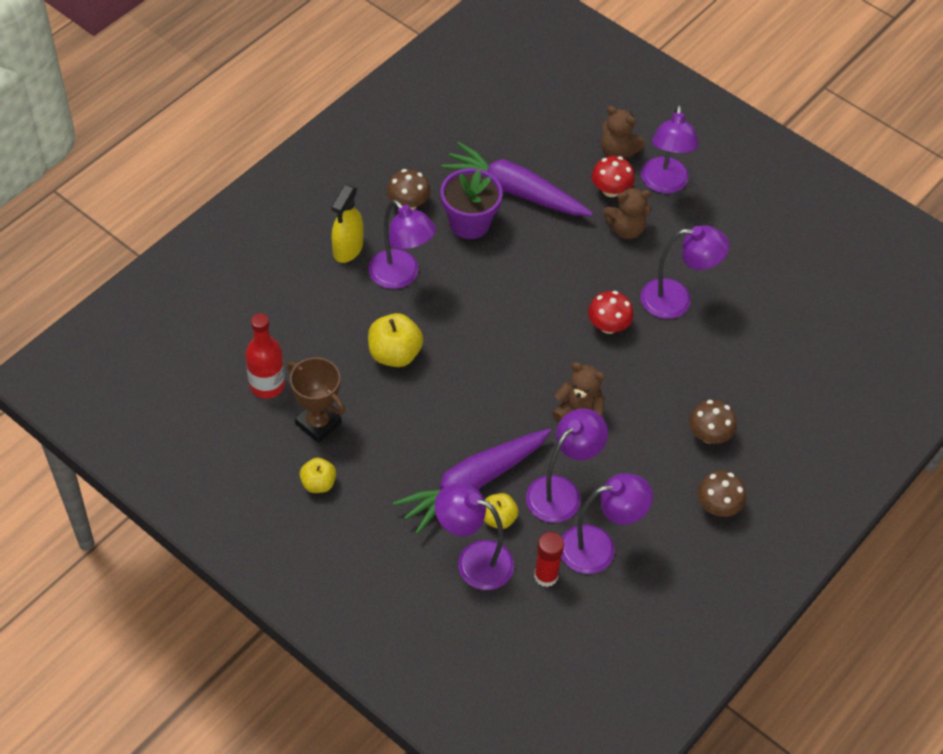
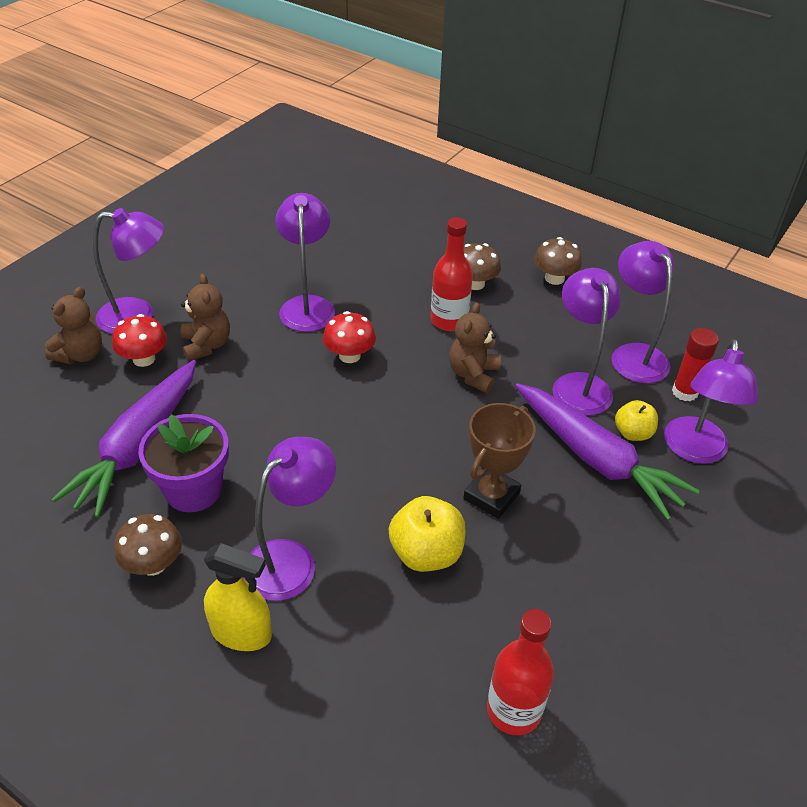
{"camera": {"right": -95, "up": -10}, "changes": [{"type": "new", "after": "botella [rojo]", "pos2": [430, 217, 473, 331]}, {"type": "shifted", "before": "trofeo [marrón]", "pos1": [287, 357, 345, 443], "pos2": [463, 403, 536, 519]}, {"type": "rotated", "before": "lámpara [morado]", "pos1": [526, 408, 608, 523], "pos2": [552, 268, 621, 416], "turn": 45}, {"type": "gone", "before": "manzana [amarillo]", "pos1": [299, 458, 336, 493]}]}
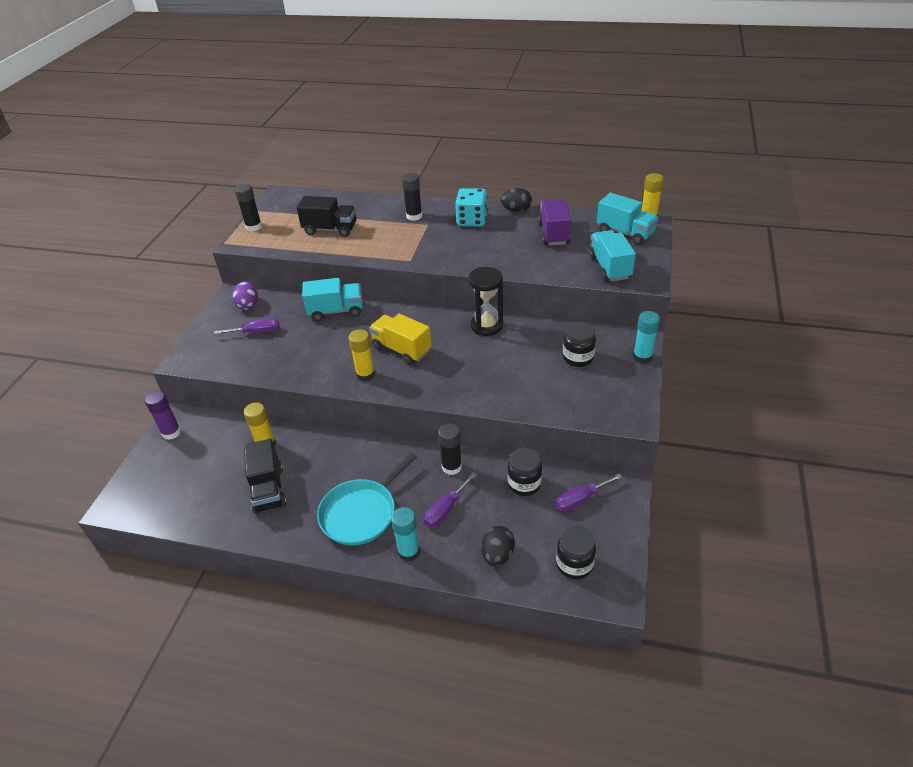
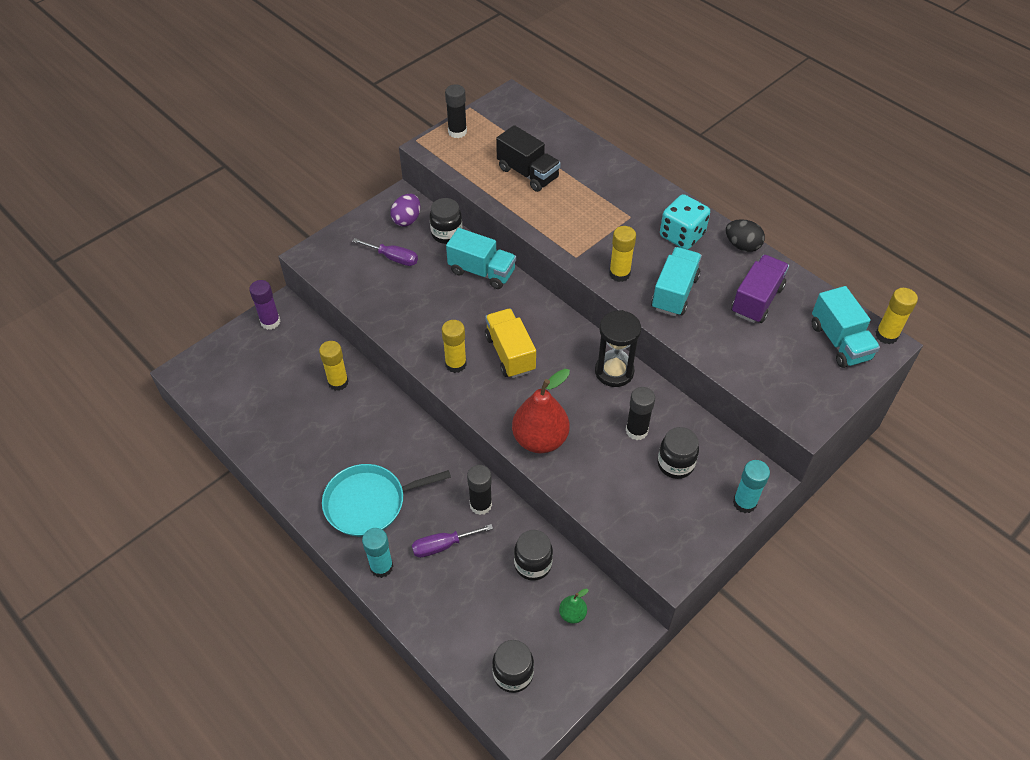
{"camera": {"right": 30, "up": 10}, "changes": [{"type": "new", "after": "tarro [negro]", "pos2": [430, 198, 462, 244]}, {"type": "new", "after": "pera [rojo]", "pos2": [512, 369, 570, 453]}, {"type": "swapped", "before": "destornillador [morado]", "after": "pera [verde]", "pos1": [555, 473, 623, 511], "pos2": [559, 588, 589, 624]}, {"type": "new", "after": "barra de pegamento [amarillo]", "pos2": [609, 226, 636, 282]}, {"type": "shifted", "before": "barra de pegamento [negro]", "pos1": [402, 173, 422, 221], "pos2": [626, 387, 655, 440]}, {"type": "shifted", "before": "camión [turquesa]", "pos1": [589, 230, 636, 281], "pos2": [651, 247, 702, 316]}, {"type": "gone", "before": "camión [negro]", "pos1": [244, 439, 287, 514]}, {"type": "gone", "before": "huevo [negro]", "pos1": [481, 526, 515, 566]}]}
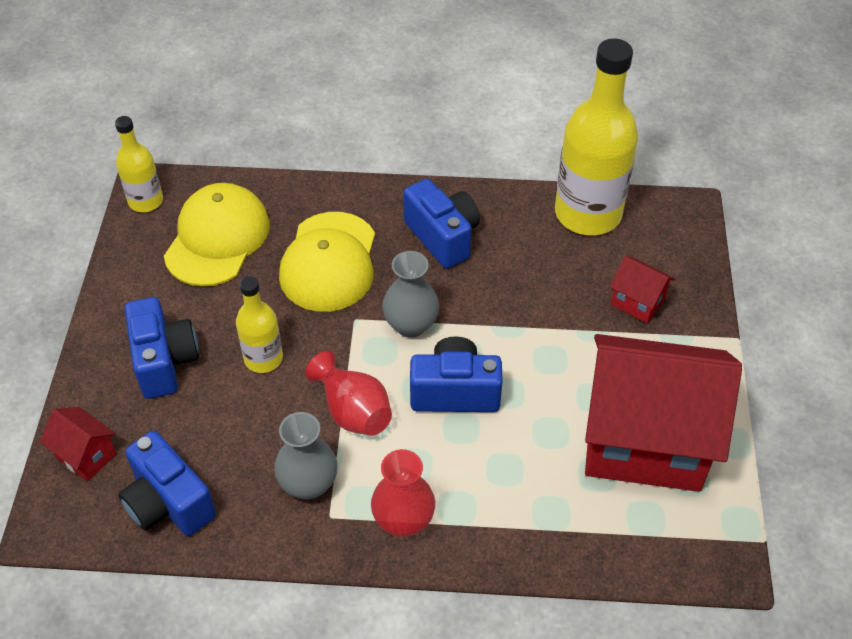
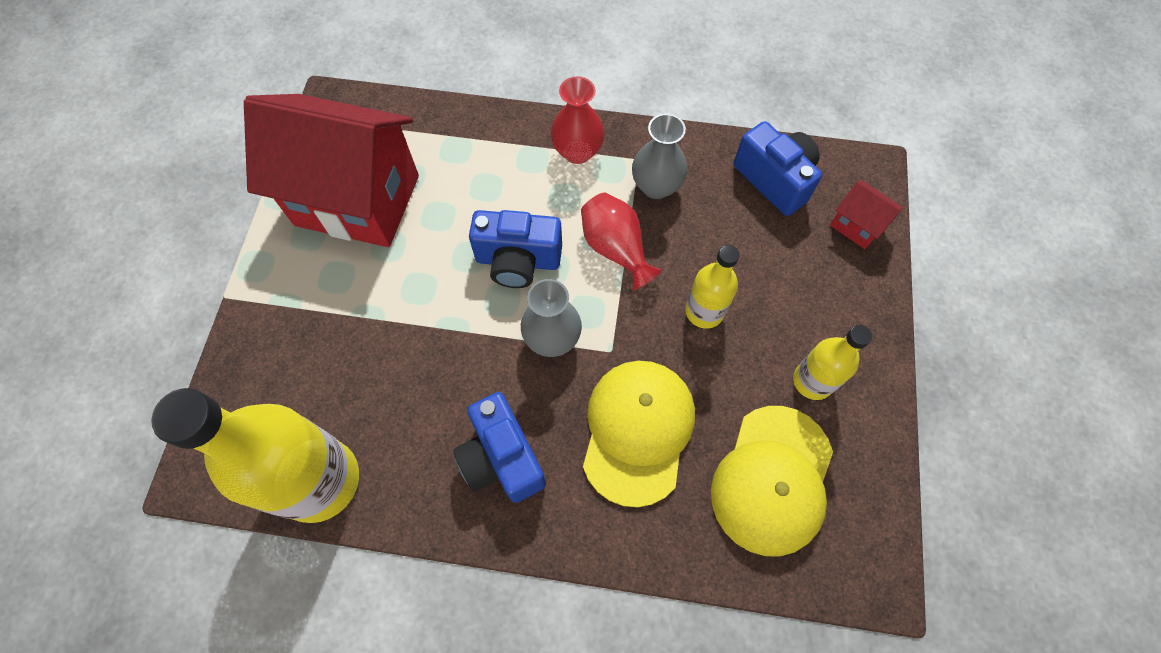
{"camera": {"right": -175, "up": 15}, "changes": [{"type": "shifted", "before": "botella [amarillo]", "pos1": [115, 116, 163, 212], "pos2": [793, 325, 872, 400]}, {"type": "gone", "before": "cámara [azul]", "pos1": [124, 297, 199, 399]}, {"type": "gone", "before": "casa [rojo]", "pos1": [610, 256, 675, 323]}]}
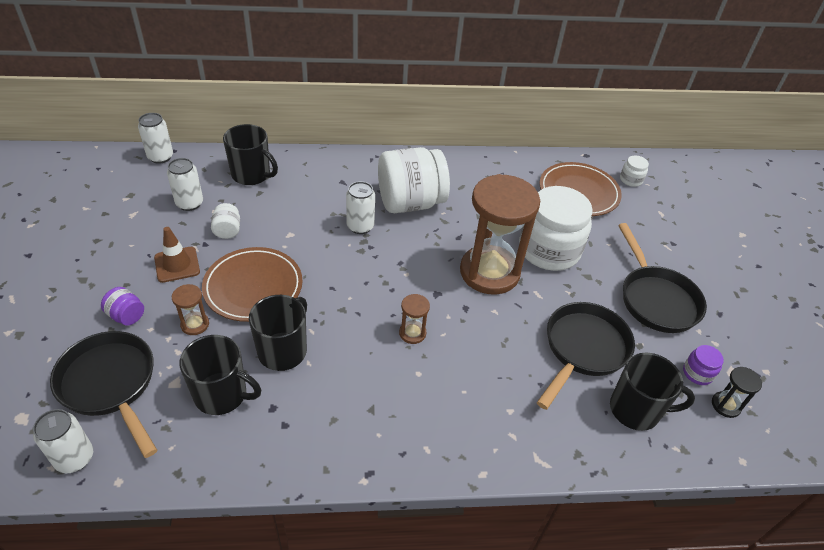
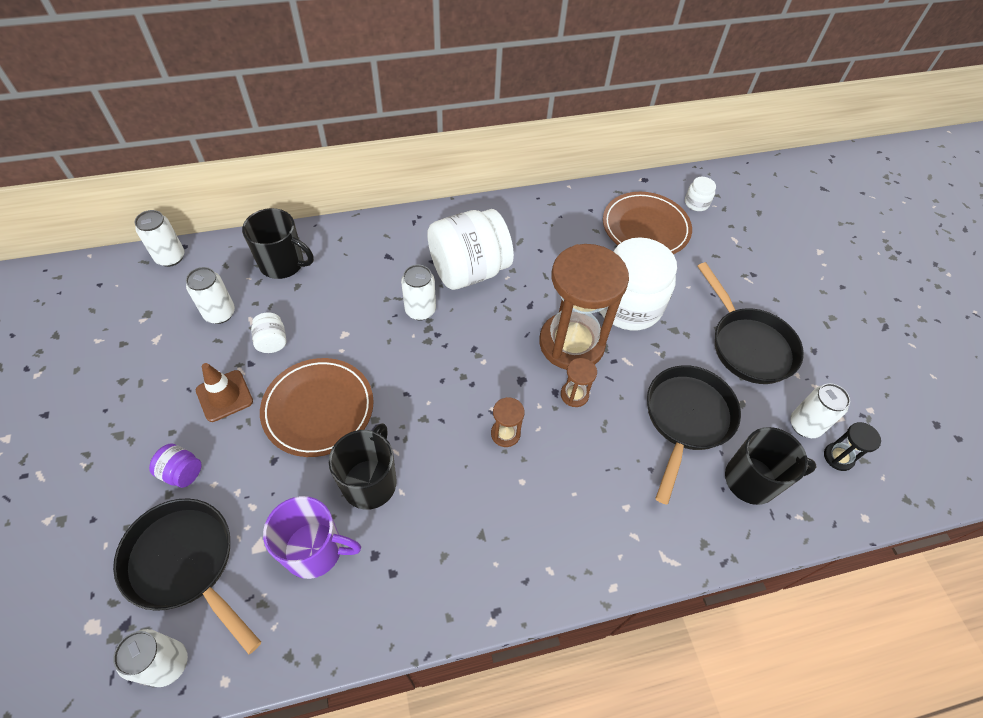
{"camera": {"right": -10, "up": 10}, "changes": [{"type": "repainted", "before": "taza [negro]", "after": "taza [morado]", "pos1": [179, 335, 261, 415], "pos2": [263, 496, 361, 579]}, {"type": "shifted", "before": "reloj de arena [marrón]", "pos1": [172, 284, 209, 335], "pos2": [561, 358, 597, 407]}, {"type": "swapped", "before": "tarro [morado]", "after": "lata [blanco]", "pos1": [683, 345, 724, 385], "pos2": [790, 383, 850, 438]}]}
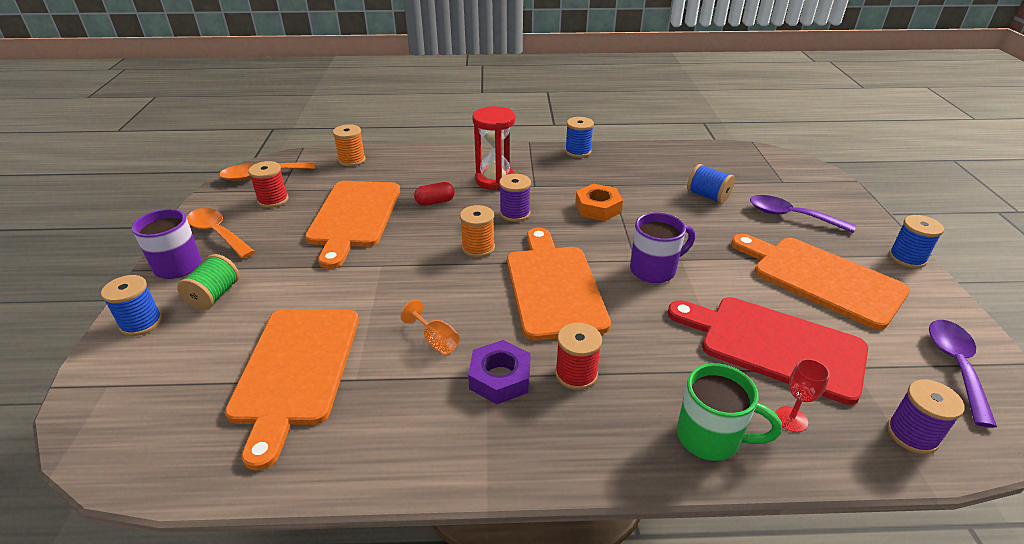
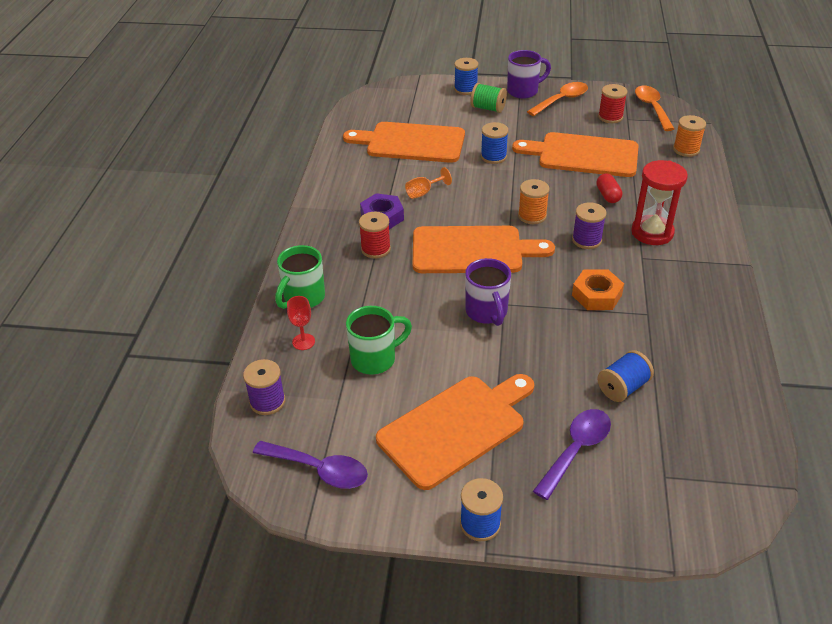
{"camera": {"right": 100, "up": 5}, "changes": [{"type": "swapped", "before": "tabla de cortar [rojo]", "after": "taza [verde]", "pos1": [668, 297, 868, 405], "pos2": [346, 306, 412, 374]}, {"type": "shifted", "before": "carrete [azul]", "pos1": [565, 117, 594, 158], "pos2": [481, 122, 509, 164]}]}
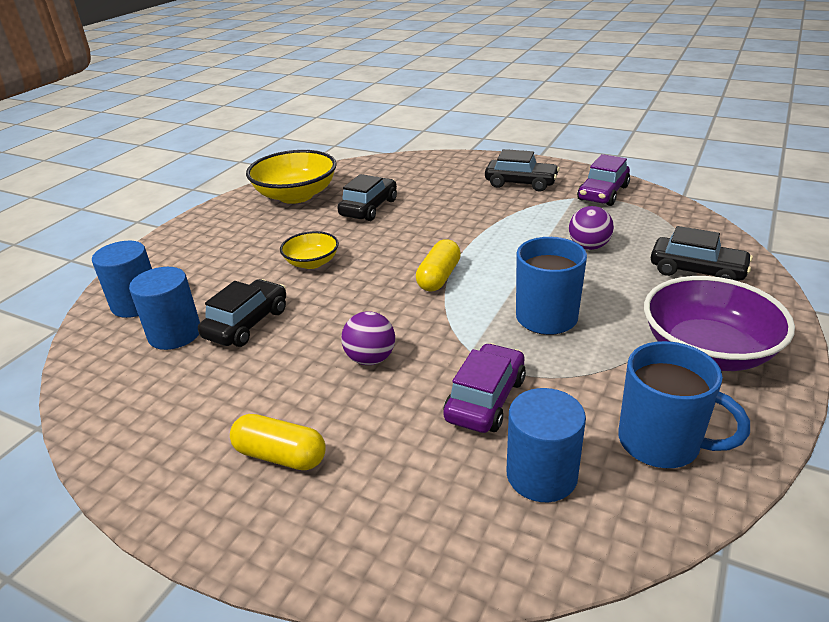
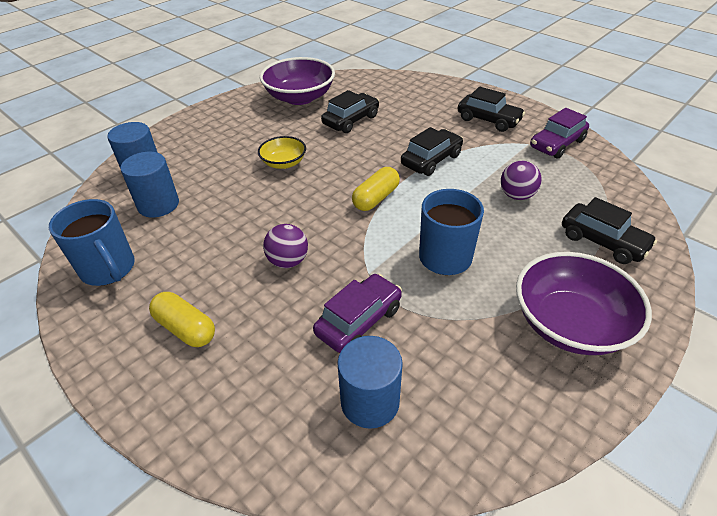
{"camera": {"right": 15, "up": 10}, "changes": [{"type": "shifted", "before": "taza [azul]", "pos1": [618, 341, 750, 468], "pos2": [49, 199, 135, 286]}, {"type": "repainted", "before": "cuenco [amarillo]", "after": "cuenco [morado]", "pos1": [246, 150, 337, 204], "pos2": [260, 57, 335, 105]}, {"type": "shifted", "before": "coche [negro]", "pos1": [198, 279, 286, 347], "pos2": [401, 127, 463, 176]}]}
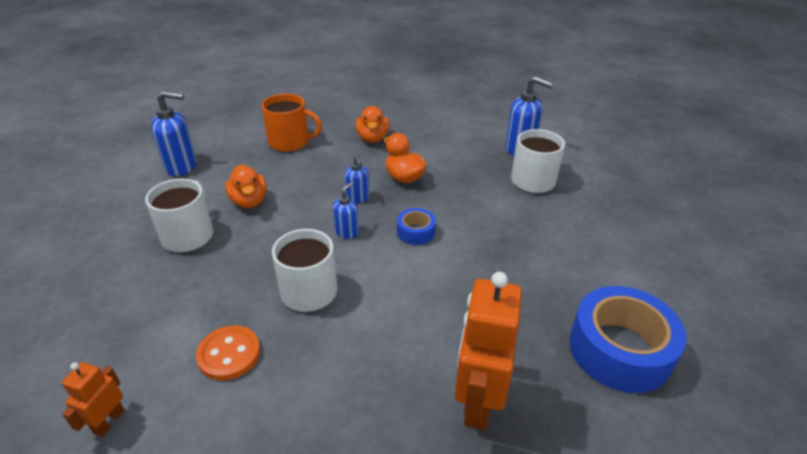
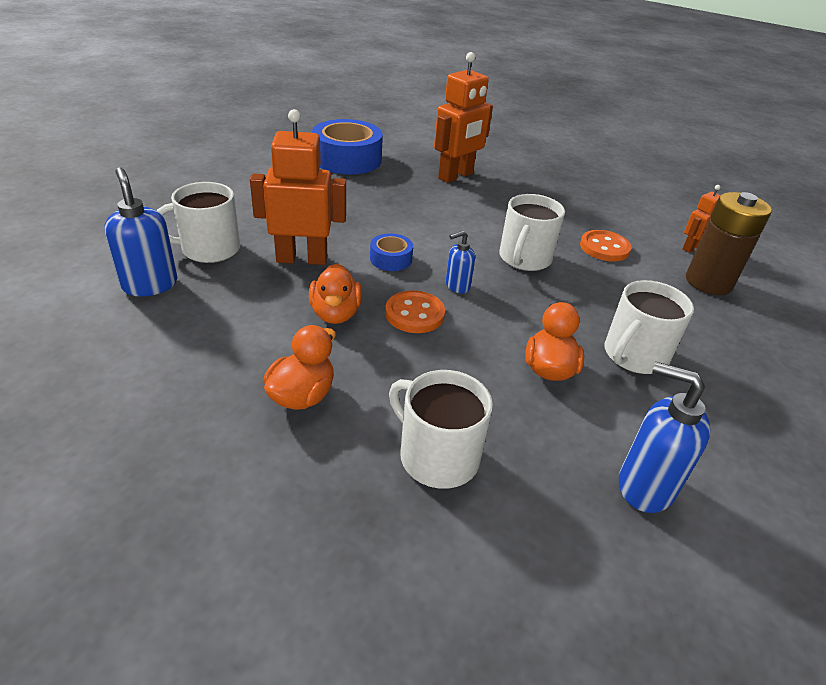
{"camera": {"right": -150, "up": 0}, "changes": [{"type": "new", "after": "robot [naranja]", "pos2": [250, 109, 346, 265]}, {"type": "swapped", "before": "dispensador de jabón [azul]", "after": "botón [naranja]", "pos1": [345, 156, 369, 203], "pos2": [385, 290, 445, 333]}, {"type": "repainted", "before": "taza [naranja]", "after": "taza [blanco]", "pos1": [261, 93, 322, 152], "pos2": [389, 370, 493, 489]}, {"type": "new", "after": "pila [marrón]", "pos2": [686, 192, 772, 295]}]}
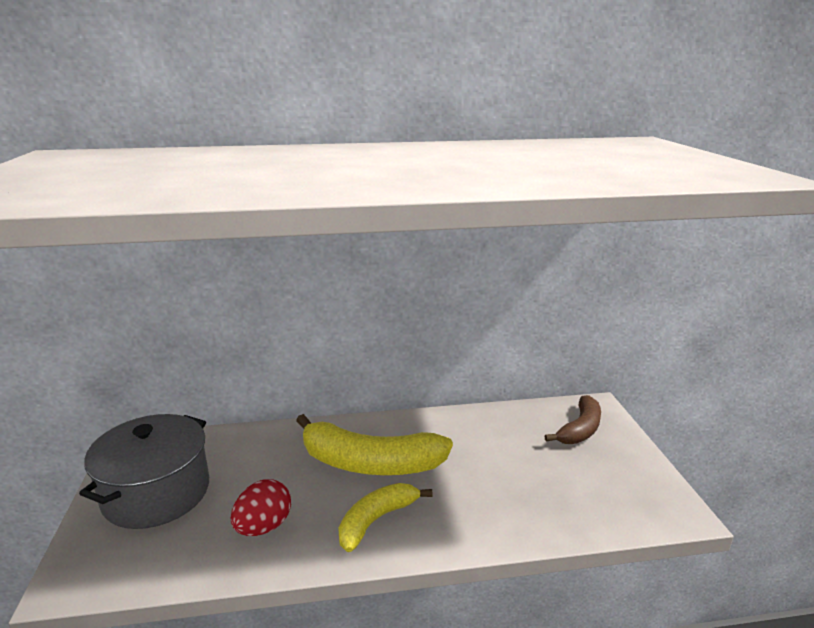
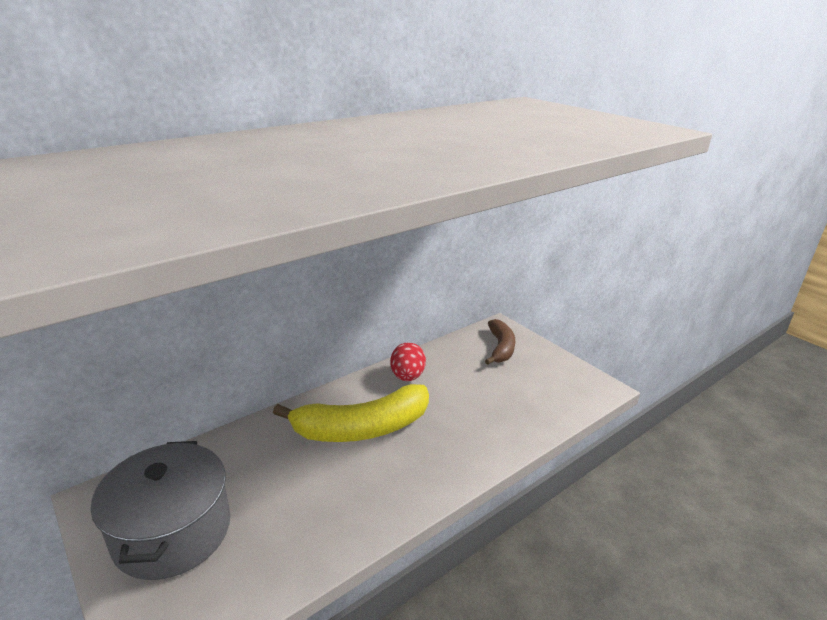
{"camera": {"right": -30, "up": 5}, "changes": [{"type": "shifted", "before": "huevo [rojo]", "pos1": [231, 479, 291, 536], "pos2": [390, 343, 426, 381]}, {"type": "gone", "before": "plátano [amarillo]", "pos1": [338, 483, 432, 552]}]}
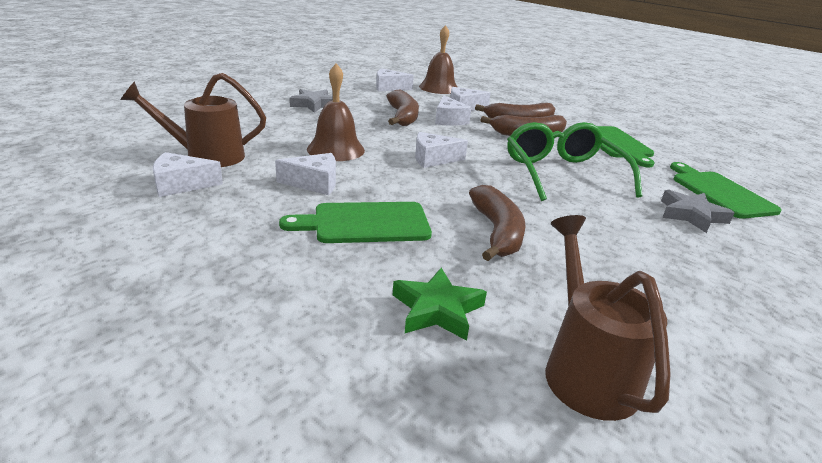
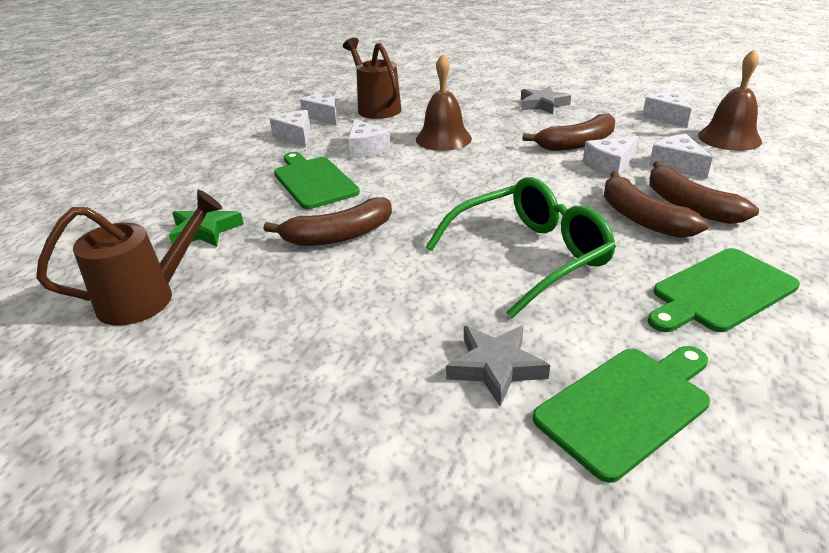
{"camera": {"right": 75, "up": 5}, "changes": [{"type": "shifted", "before": "queso [blanco]", "pos1": [415, 132, 468, 168], "pos2": [269, 110, 310, 147]}]}
